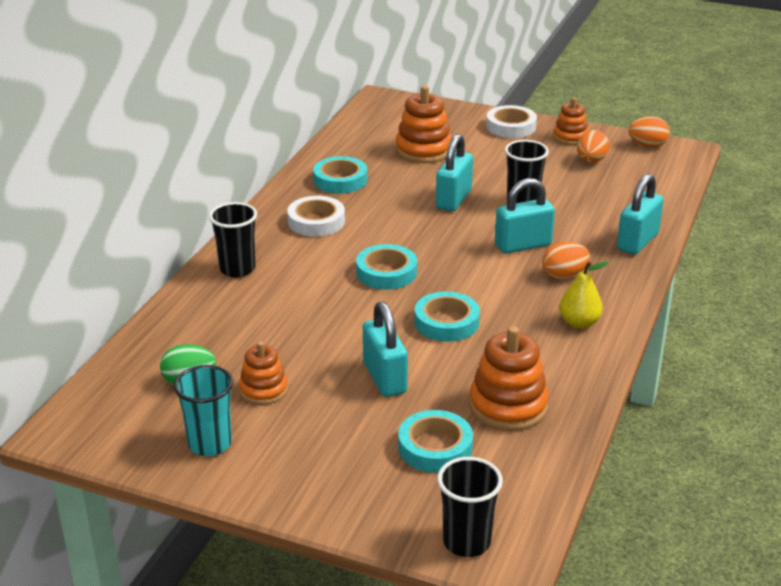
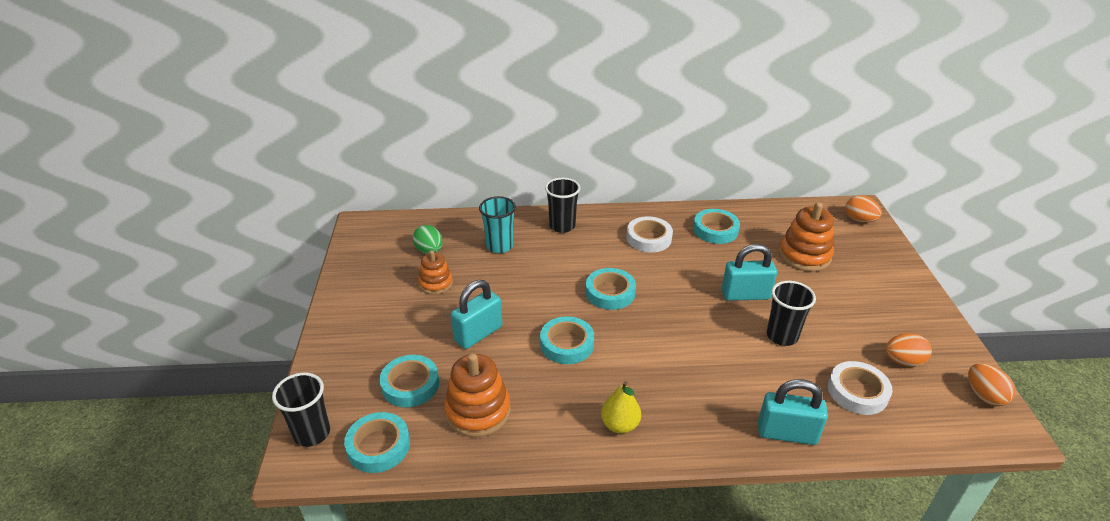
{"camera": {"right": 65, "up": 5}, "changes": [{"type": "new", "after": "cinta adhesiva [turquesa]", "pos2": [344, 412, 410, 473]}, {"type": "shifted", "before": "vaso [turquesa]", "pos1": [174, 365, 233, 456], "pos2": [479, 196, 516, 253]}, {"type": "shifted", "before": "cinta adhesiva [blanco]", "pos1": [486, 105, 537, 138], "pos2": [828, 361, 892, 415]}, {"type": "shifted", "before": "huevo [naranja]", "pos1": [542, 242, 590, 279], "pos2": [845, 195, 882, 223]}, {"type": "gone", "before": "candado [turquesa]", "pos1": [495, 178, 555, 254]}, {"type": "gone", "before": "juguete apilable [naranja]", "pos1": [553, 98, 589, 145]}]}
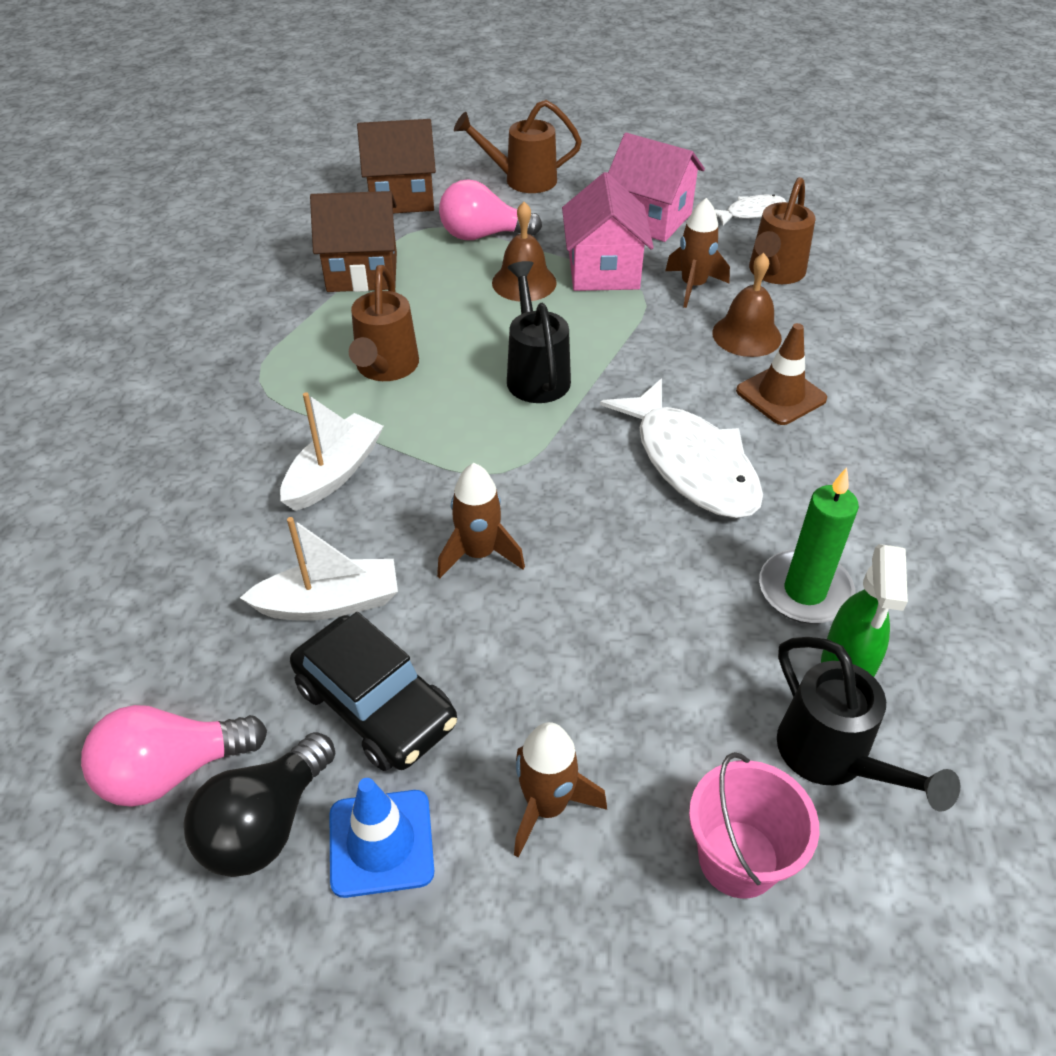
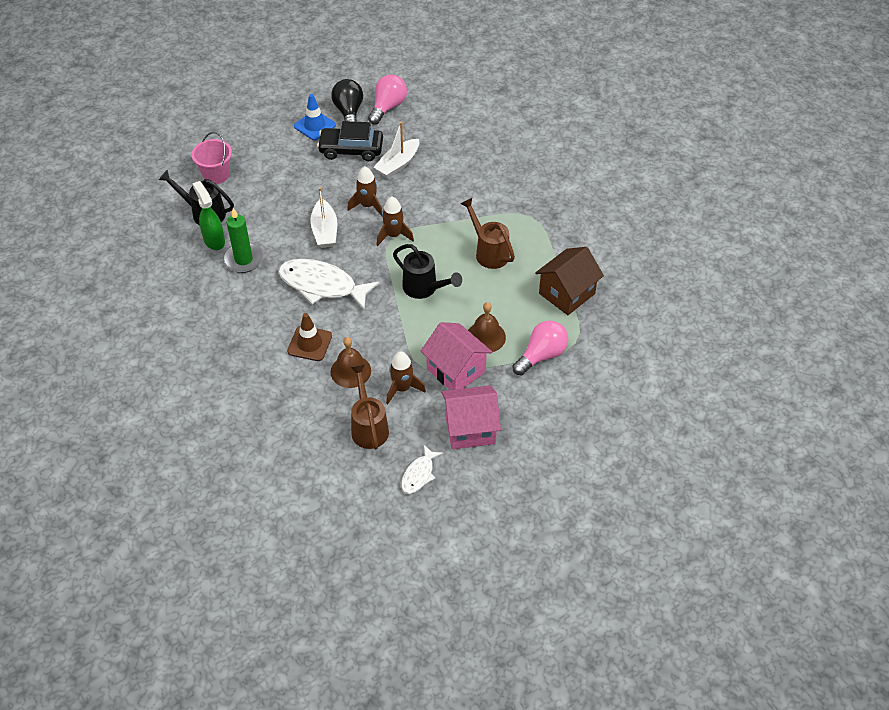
{"camera": {"right": 140, "up": 5}, "changes": [{"type": "shifted", "before": "barco [blanco]", "pos1": [280, 392, 384, 511], "pos2": [310, 187, 337, 248]}, {"type": "shifted", "before": "cohete [marrón]", "pos1": [514, 722, 607, 858], "pos2": [376, 197, 414, 246]}, {"type": "gone", "before": "casa [marrón]", "pos1": [357, 119, 436, 213]}, {"type": "gone", "before": "regadera [marrón]", "pos1": [454, 100, 582, 193]}]}
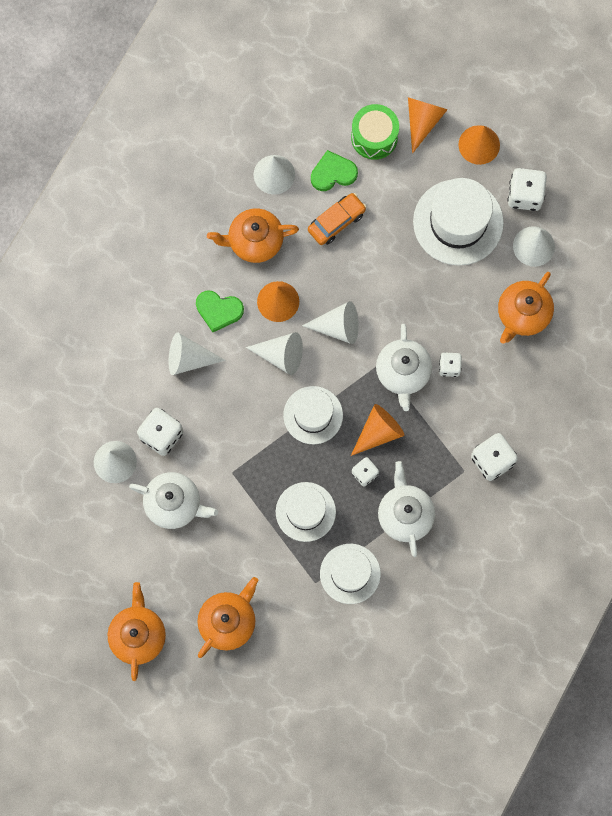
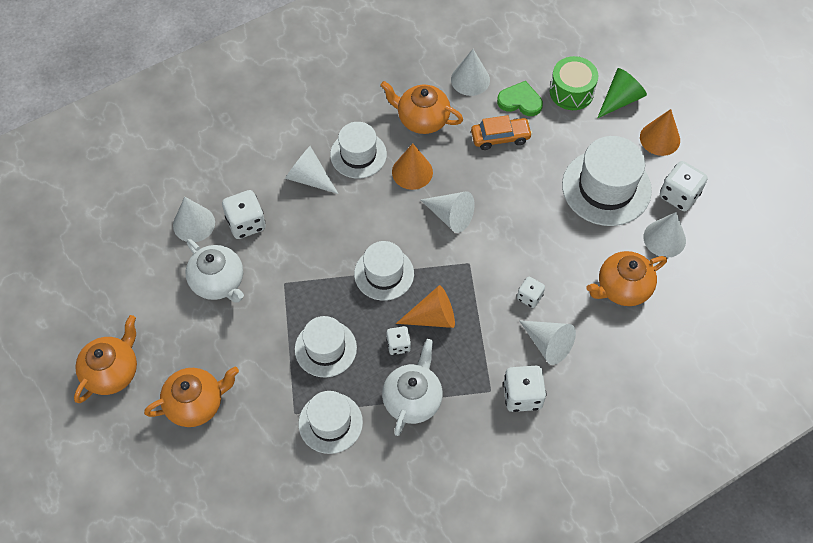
{"camera": {"right": 30, "up": -15}, "changes": [{"type": "swapped", "before": "corazón [verde]", "after": "sombrero [blanco]", "pos1": [196, 291, 244, 332], "pos2": [330, 122, 387, 178]}, {"type": "shifted", "before": "cono [blanco]", "pos1": [246, 332, 303, 375], "pos2": [519, 320, 576, 365]}, {"type": "repainted", "before": "cono [naranja]", "after": "cono [verde]", "pos1": [408, 98, 448, 154], "pos2": [597, 68, 647, 118]}, {"type": "gone", "before": "tetera [blanco]", "pos1": [376, 324, 432, 411]}]}
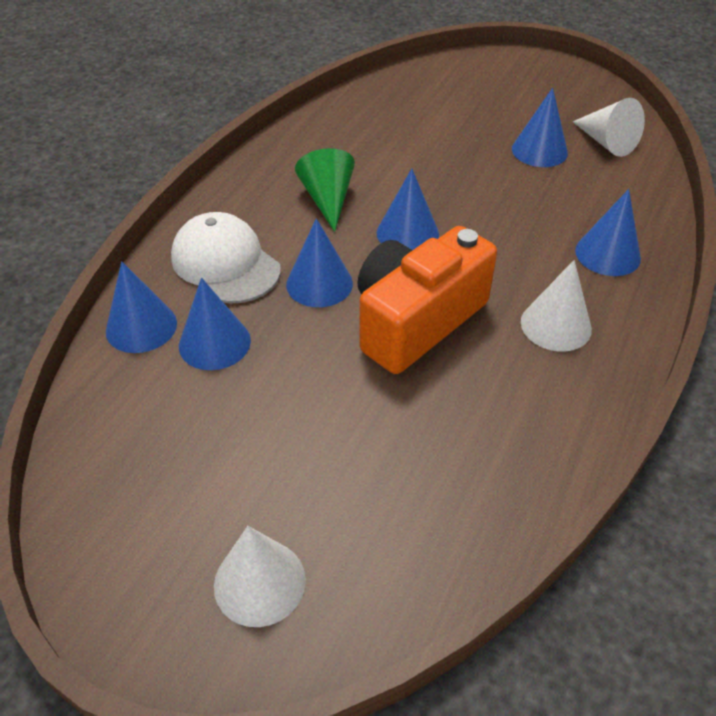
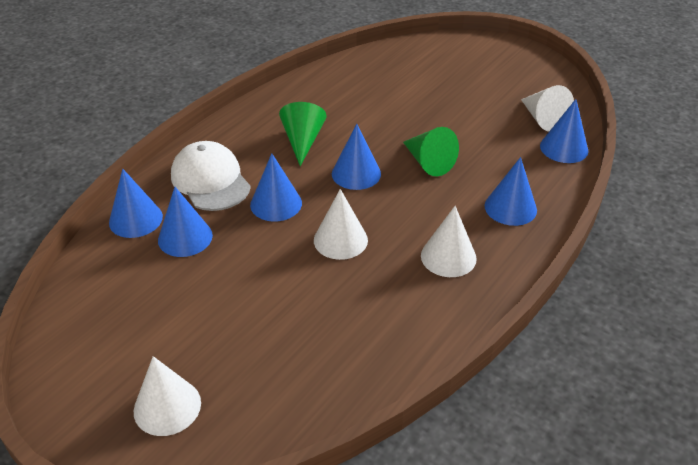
{"camera": {"right": 10, "up": -5}, "changes": [{"type": "swapped", "before": "cámara [naranja]", "after": "cono [blanco]", "pos1": [357, 226, 497, 374], "pos2": [314, 189, 368, 260]}, {"type": "new", "after": "cono [verde]", "pos2": [403, 127, 459, 176]}, {"type": "shifted", "before": "cono [azul]", "pos1": [512, 88, 568, 167], "pos2": [540, 99, 589, 163]}]}
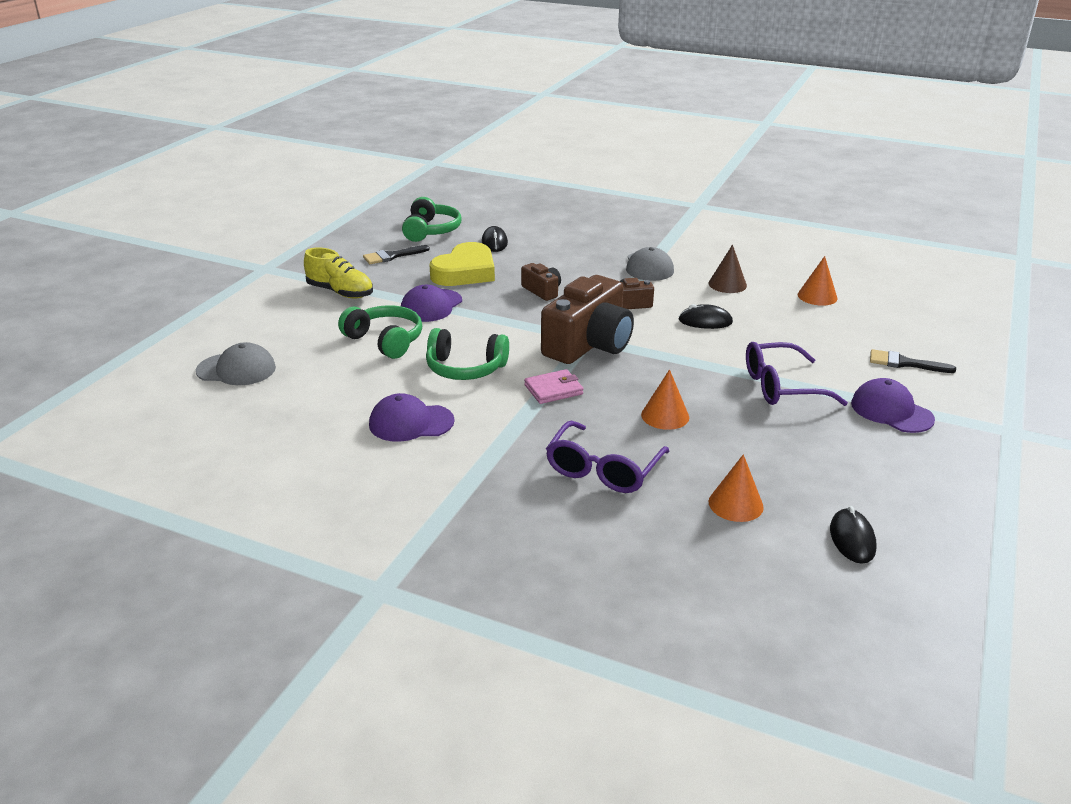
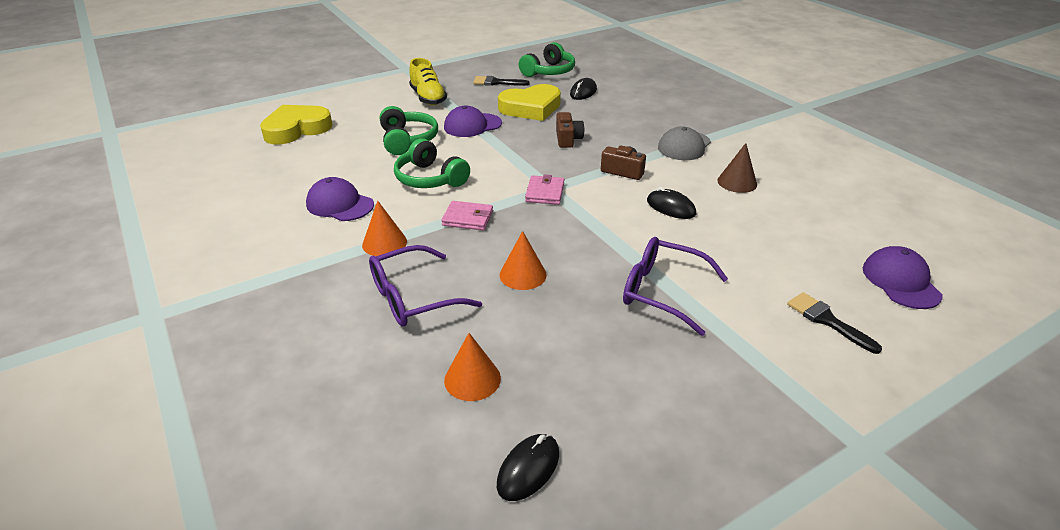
{"camera": {"right": 35, "up": 5}, "changes": [{"type": "swapped", "before": "gorra [gris]", "after": "corazón [amarillo]", "pos1": [196, 342, 276, 385], "pos2": [260, 105, 333, 144]}, {"type": "shifted", "before": "cono [naranja]", "pos1": [798, 256, 838, 306], "pos2": [362, 201, 407, 256]}, {"type": "swapped", "before": "cámara [marrón]", "after": "cartera [rosa]", "pos1": [541, 275, 634, 364], "pos2": [525, 174, 564, 205]}, {"type": "shifted", "before": "gorra [morado]", "pos1": [851, 378, 935, 433], "pos2": [863, 246, 943, 309]}]}
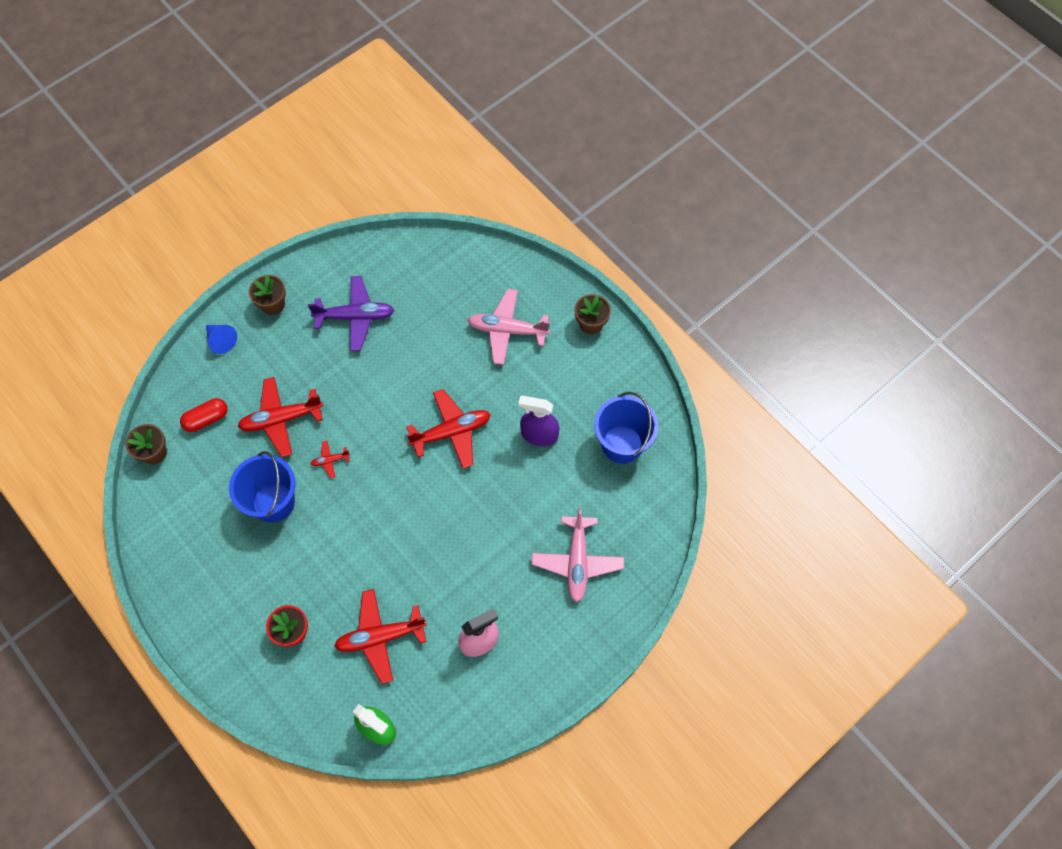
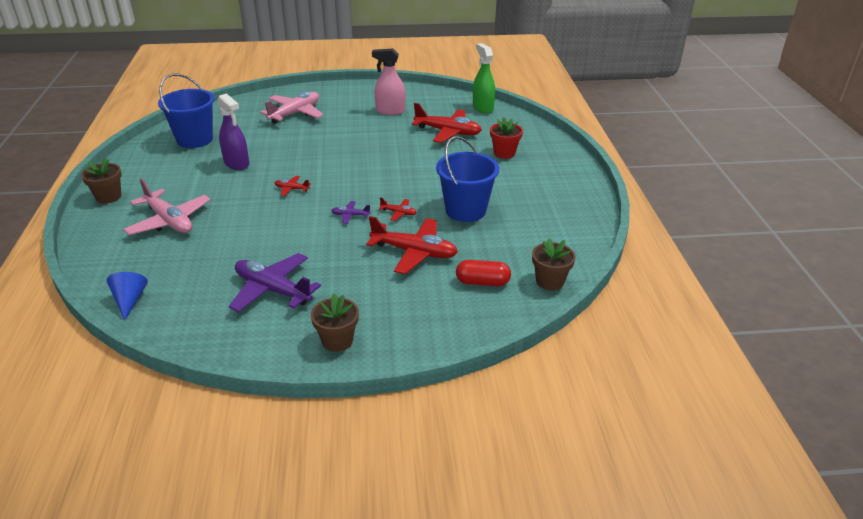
{"camera": {"right": -145, "up": -30}, "changes": [{"type": "shifted", "before": "cono [azul]", "pos1": [206, 325, 237, 354], "pos2": [106, 272, 148, 321]}, {"type": "scaled", "before": "avión [rojo]", "pos1": [406, 389, 491, 469], "pos2": [275, 176, 311, 196], "scale": 0.46}, {"type": "new", "after": "avión [morado]", "pos2": [331, 201, 371, 224]}]}
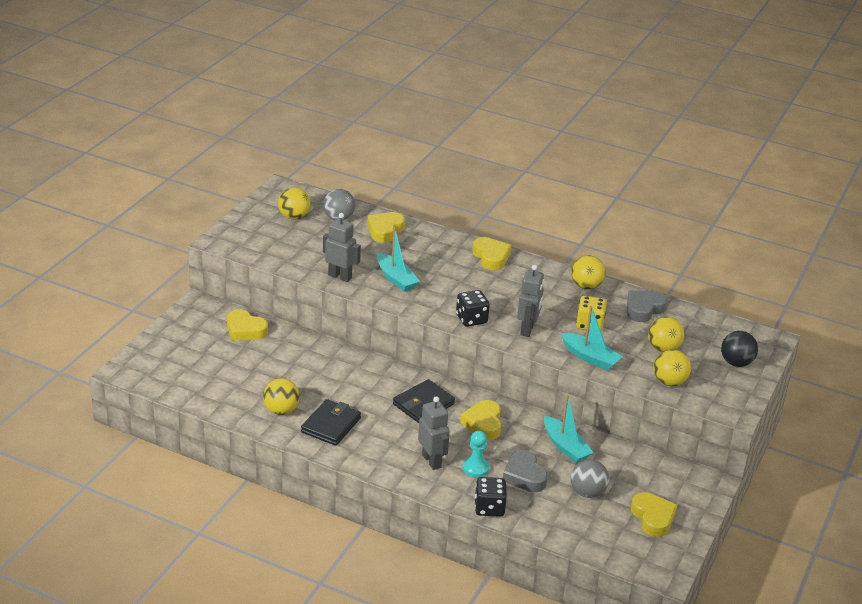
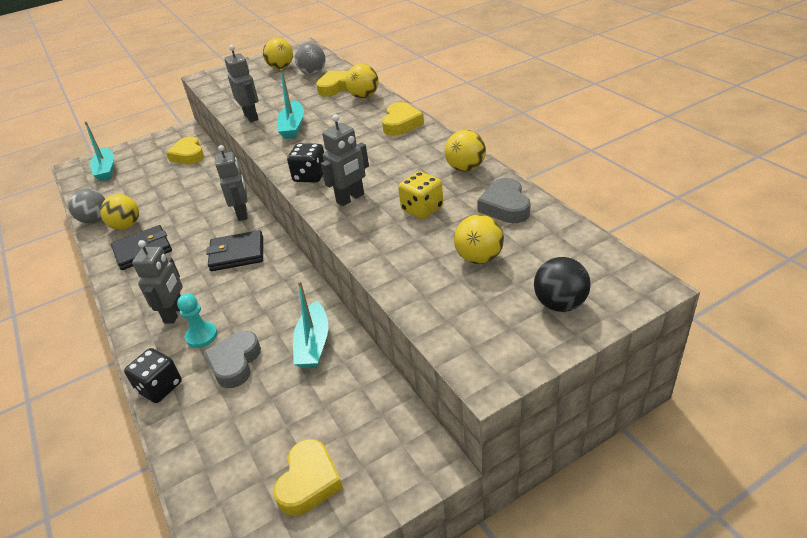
{"camera": {"right": 40, "up": 5}, "changes": [{"type": "shifted", "before": "pelota [gris]", "pos1": [571, 459, 609, 498], "pos2": [68, 188, 105, 223]}, {"type": "shifted", "before": "barco [turquesa]", "pos1": [561, 306, 623, 370], "pos2": [84, 121, 114, 181]}, {"type": "new", "after": "robot [gris]", "pos2": [215, 145, 248, 221]}, {"type": "shifted", "before": "pelota [amarillo]", "pos1": [654, 349, 691, 386], "pos2": [345, 64, 379, 98]}, {"type": "rotated", "before": "corazón [gris]", "pos1": [627, 290, 667, 322], "pos2": [477, 178, 531, 223], "turn": -90}, {"type": "gone", "before": "corazón [amarillo]", "pos1": [460, 400, 501, 440]}]}
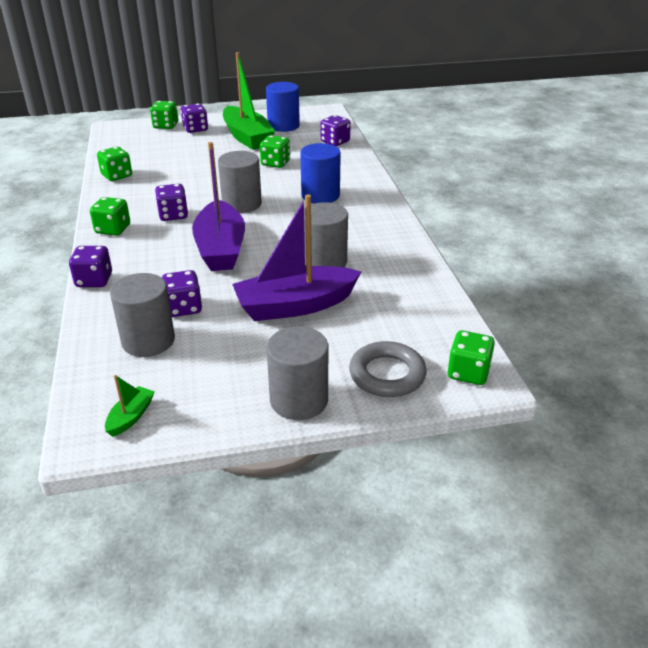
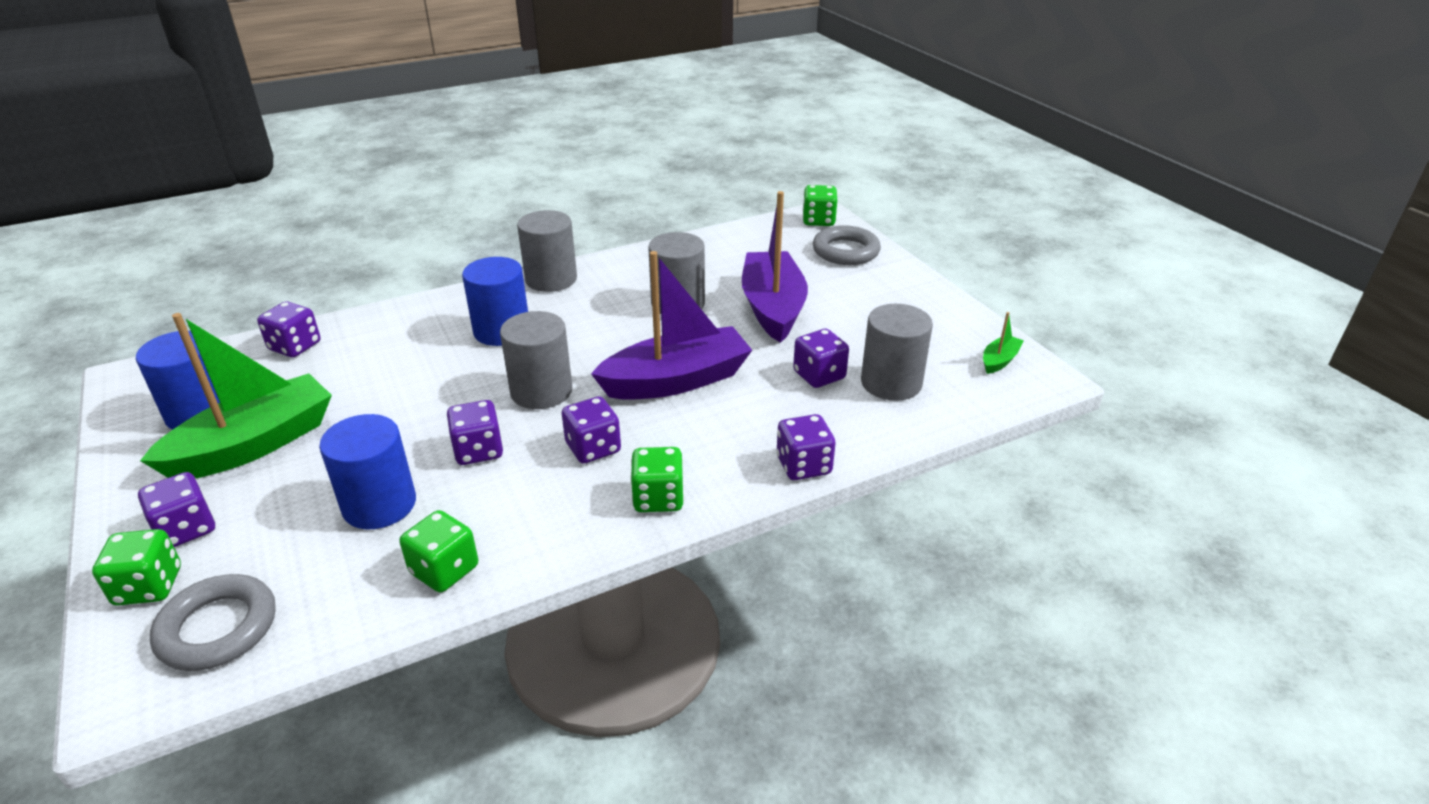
{"camera": {"right": -105, "up": 0}, "changes": [{"type": "new", "after": "anillo [gris]", "pos2": [150, 574, 276, 671]}, {"type": "new", "after": "cilindro [azul]", "pos2": [319, 414, 416, 529]}, {"type": "new", "after": "dado [morado]", "pos2": [447, 400, 503, 465]}, {"type": "shifted", "before": "cilindro [gris]", "pos1": [267, 327, 328, 420], "pos2": [517, 210, 577, 292]}, {"type": "rotated", "before": "barco [morado]", "pos1": [232, 195, 361, 321], "pos2": [742, 191, 808, 343], "turn": -150}, {"type": "rotated", "before": "barco [verde]", "pos1": [105, 375, 155, 437], "pos2": [983, 312, 1024, 374], "turn": 120}, {"type": "gone", "before": "dado [verde]", "pos1": [260, 135, 290, 168]}]}
